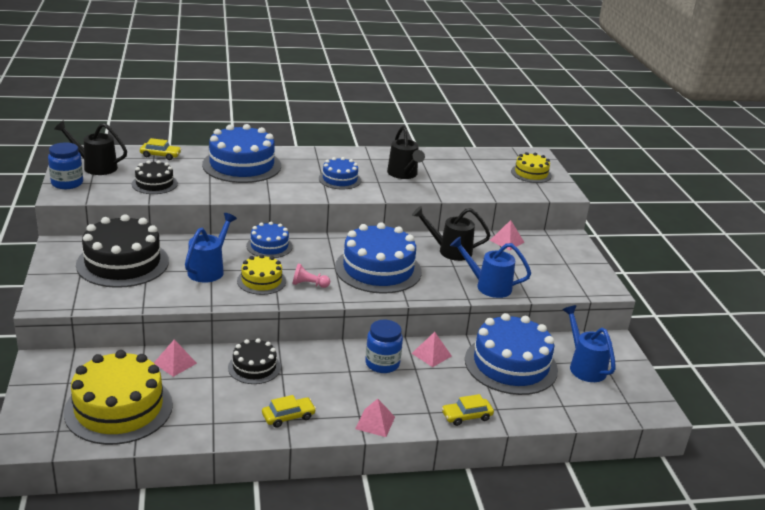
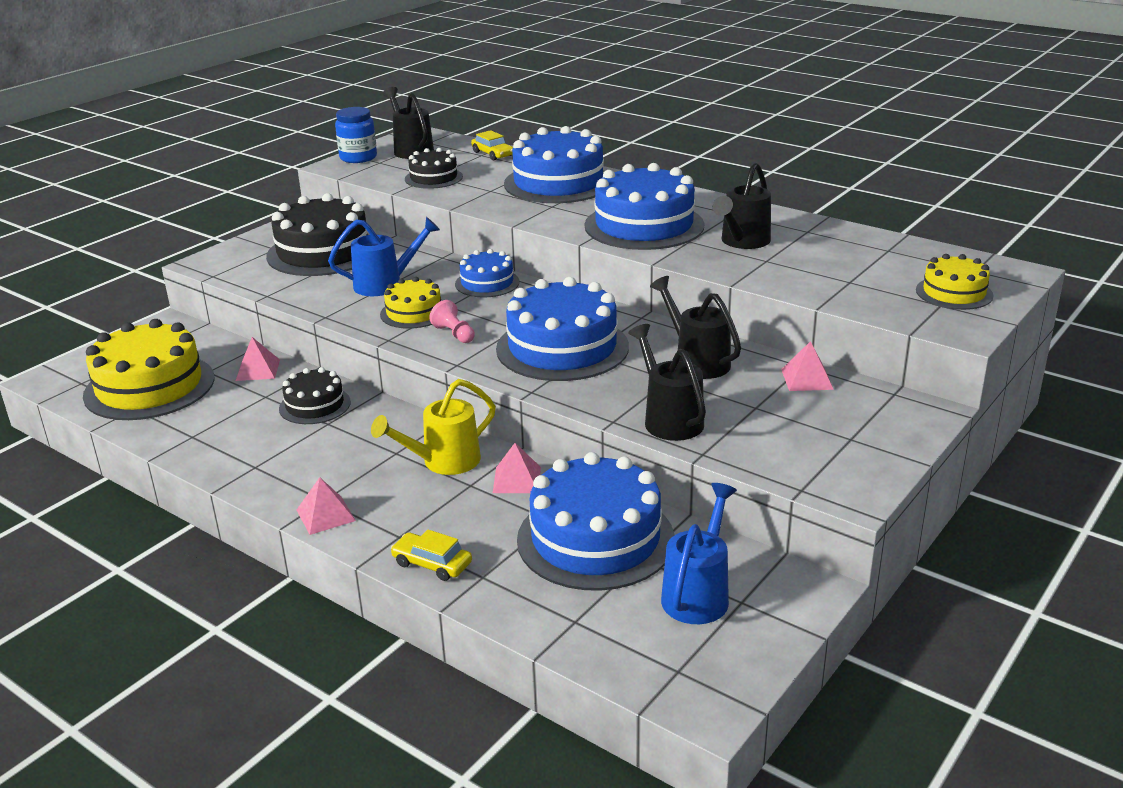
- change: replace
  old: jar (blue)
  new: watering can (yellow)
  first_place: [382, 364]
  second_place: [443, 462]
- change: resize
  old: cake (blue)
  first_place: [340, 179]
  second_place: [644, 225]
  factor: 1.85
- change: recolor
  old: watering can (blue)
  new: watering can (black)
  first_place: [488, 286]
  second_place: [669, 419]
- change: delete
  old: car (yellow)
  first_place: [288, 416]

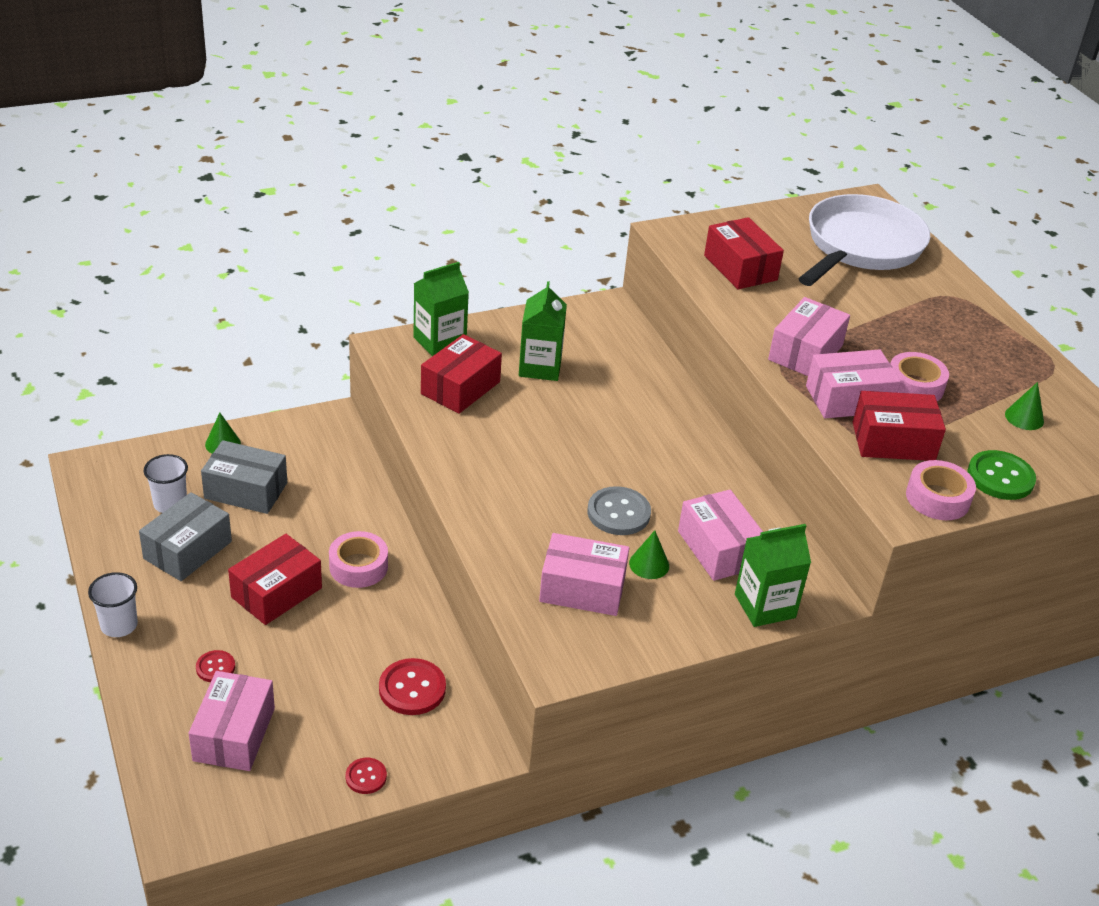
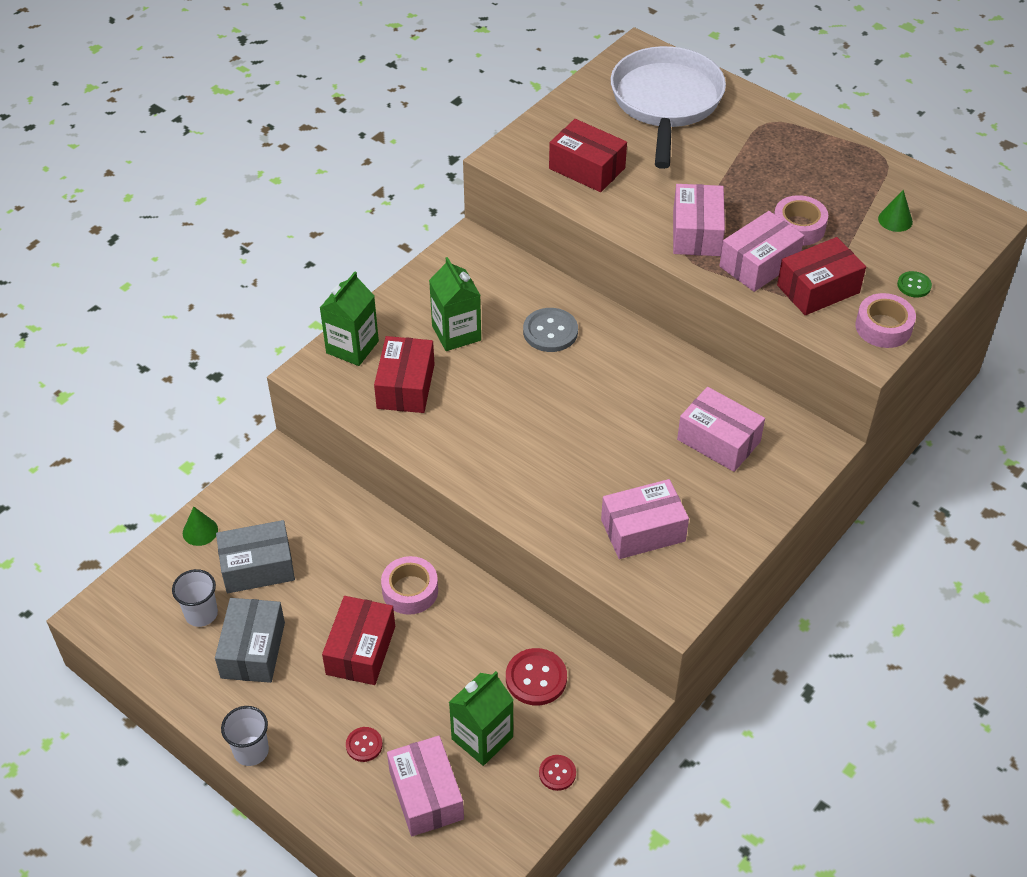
- change: move
  old: carton (green)
  first_place: [765, 606]
  second_place: [482, 738]
- change: move
  old: button (grey)
  first_place: [618, 513]
  second_place: [550, 331]
- change: resize
  old: button (green)
  first_place: [1000, 477]
  second_place: [914, 285]
  factor: 0.58
- change: delete
  old: cone (green)
  first_place: [649, 564]

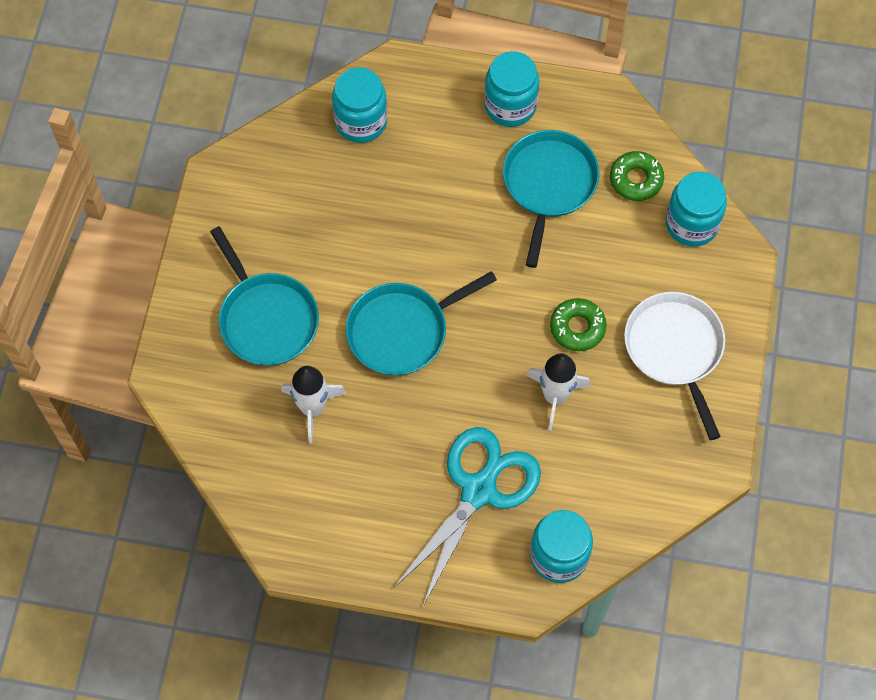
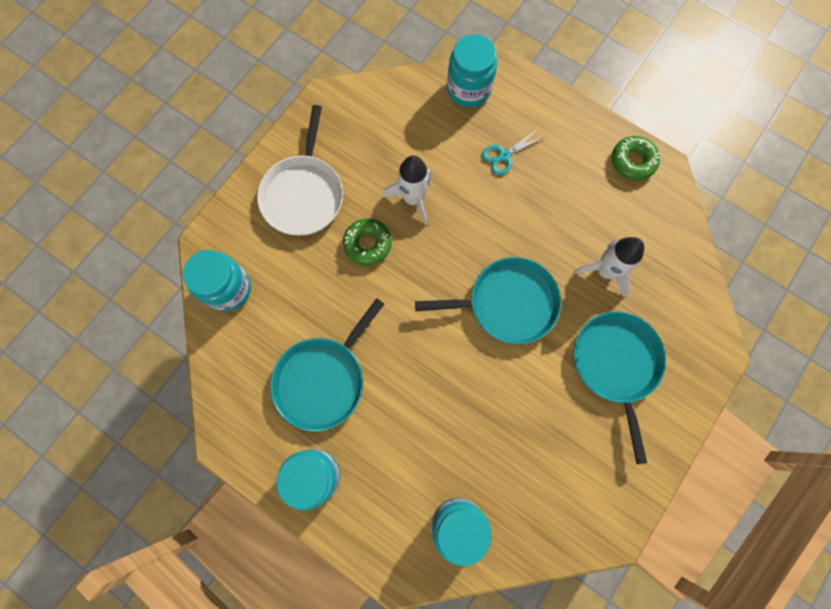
- change: resize
  old: scissors (turquoise)
  first_place: [479, 490]
  second_place: [504, 155]
  factor: 0.43
- change: move
  old: donut (green)
  first_place: [636, 180]
  second_place: [633, 161]

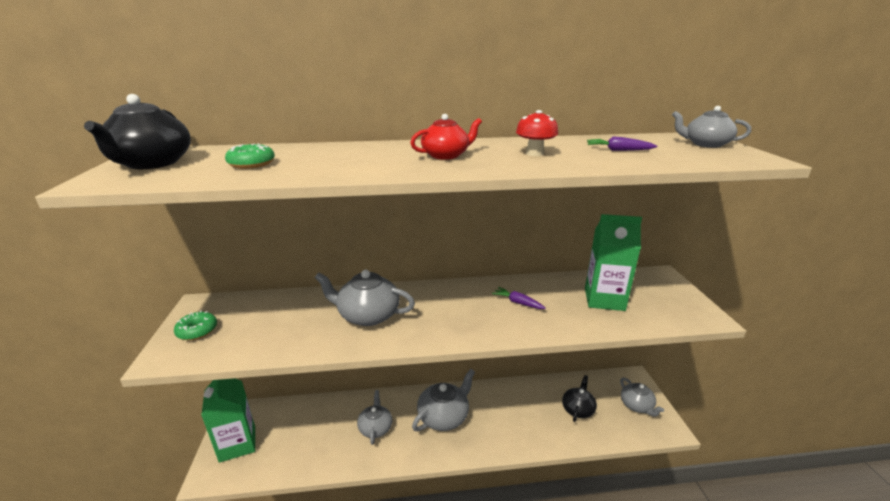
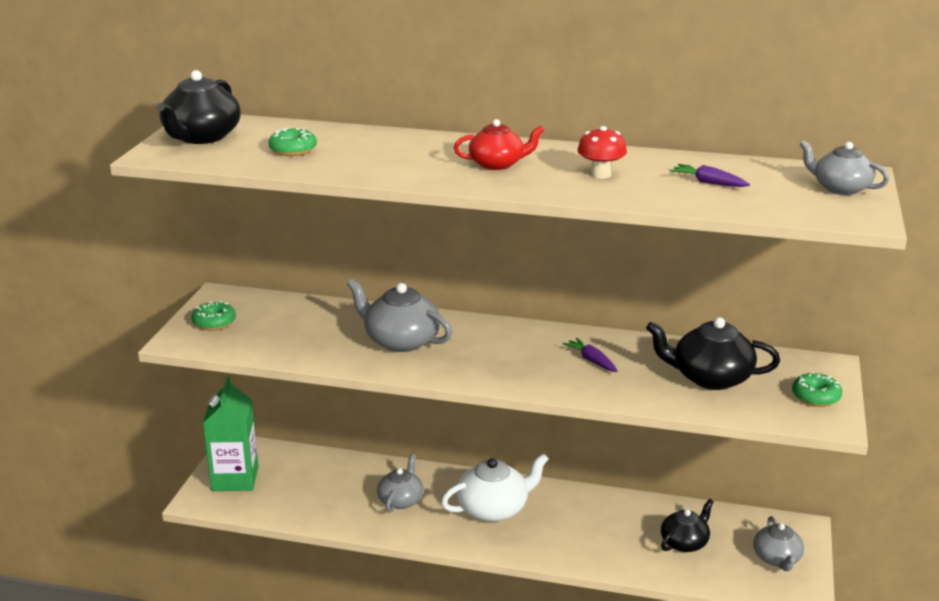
- change: recolor
  old: teapot (grey)
  new: teapot (white)
  first_place: [444, 416]
  second_place: [493, 508]
- change: replace
  old: carton (green)
  new: teapot (black)
  first_place: [604, 299]
  second_place: [710, 378]
- change: insert
  new: donut (green)
  second_place: [815, 397]

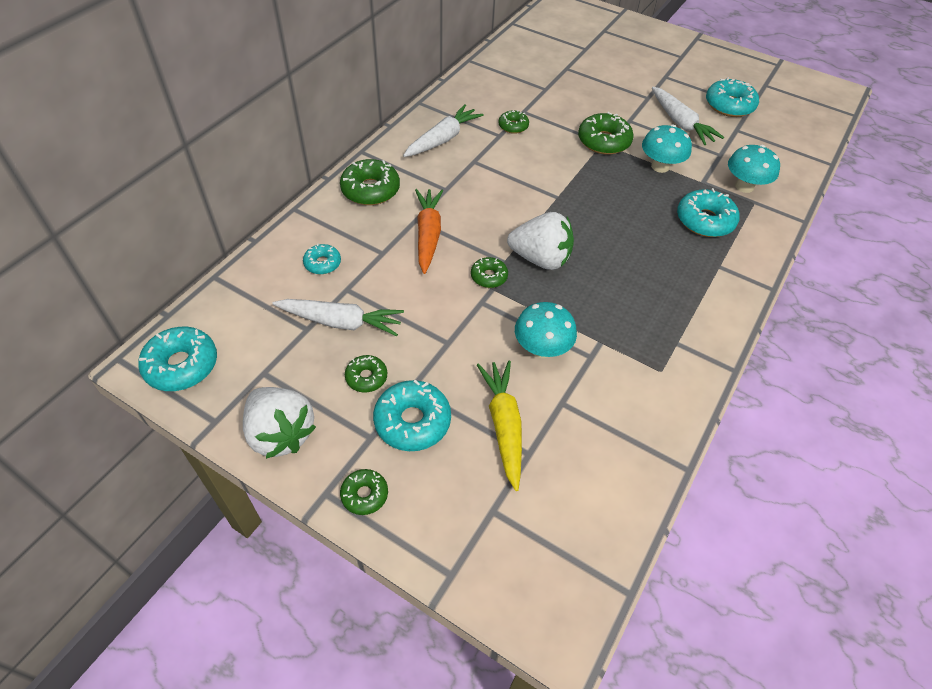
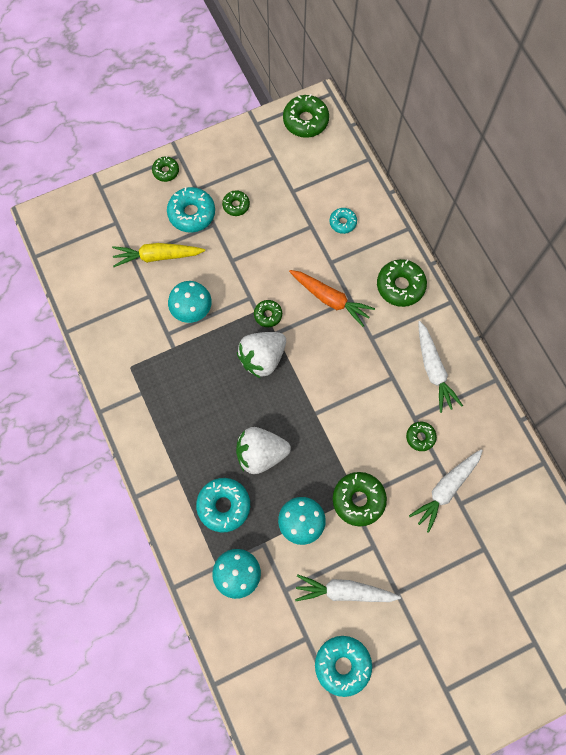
- change: rotate
  old: carrot (yellow)
  first_place: [503, 425]
  second_place: [157, 256]
  degrees: 150
- change: move
  old: strawberry (white)
  first_place: [281, 433]
  second_place: [261, 454]
- change: recolor
  old: donut (turquoise)
  new: donut (green)
  first_place: [181, 365]
  second_place: [305, 121]
- change: move
  old: carrot (white)
  first_place: [341, 322]
  second_place: [446, 489]

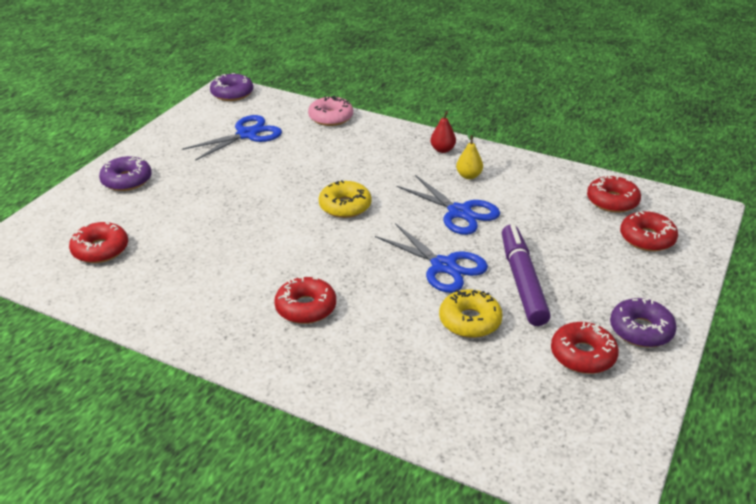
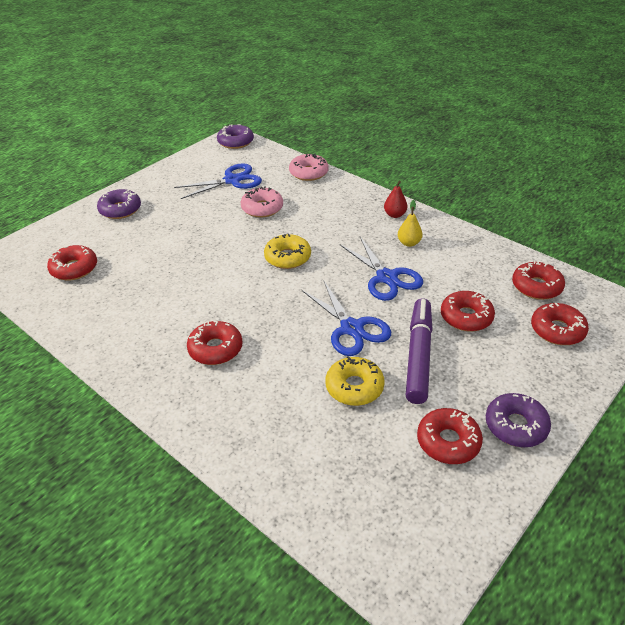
- change: insert
  new: donut (pink)
  second_place: [262, 208]
- change: insert
  new: donut (red)
  second_place: [466, 317]

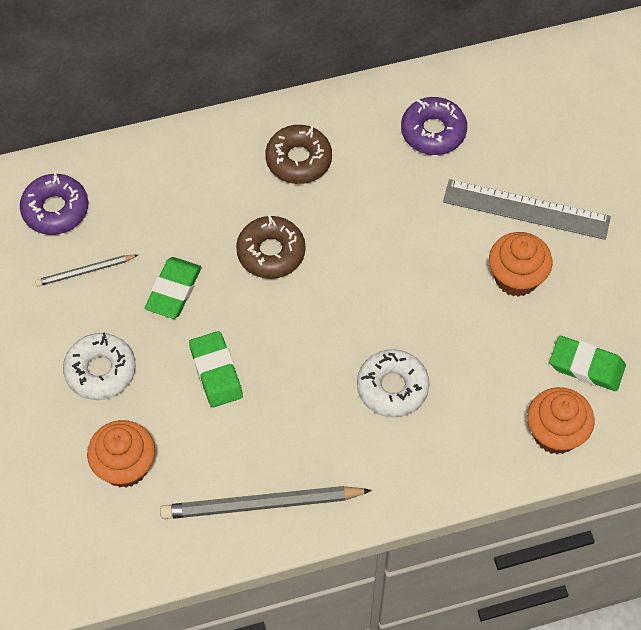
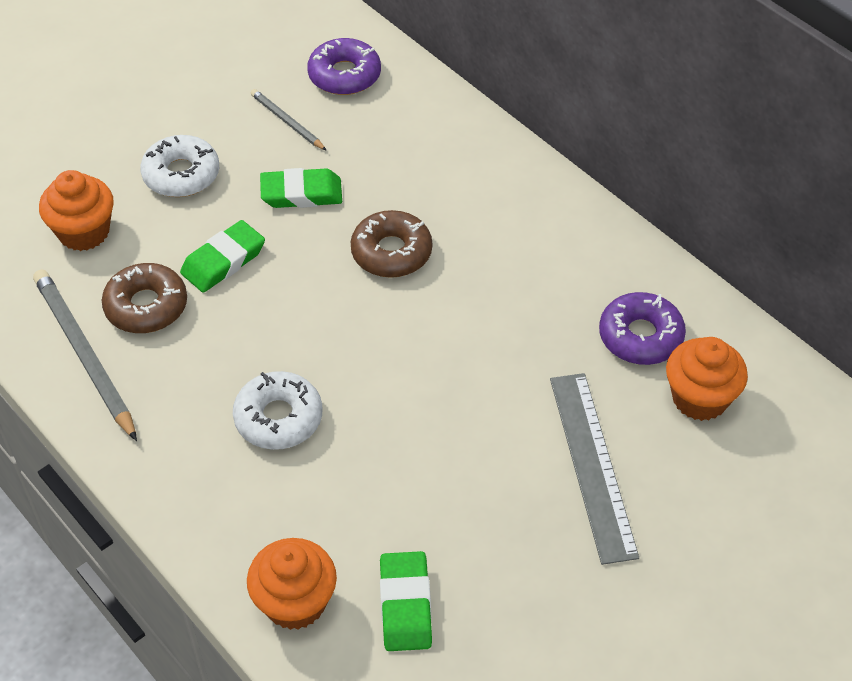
- change: move
  old: donut (brown)
  first_place: [298, 160]
  second_place: [146, 306]
- change: move
  old: cupcake (orange)
  first_place: [516, 277]
  second_place: [699, 398]

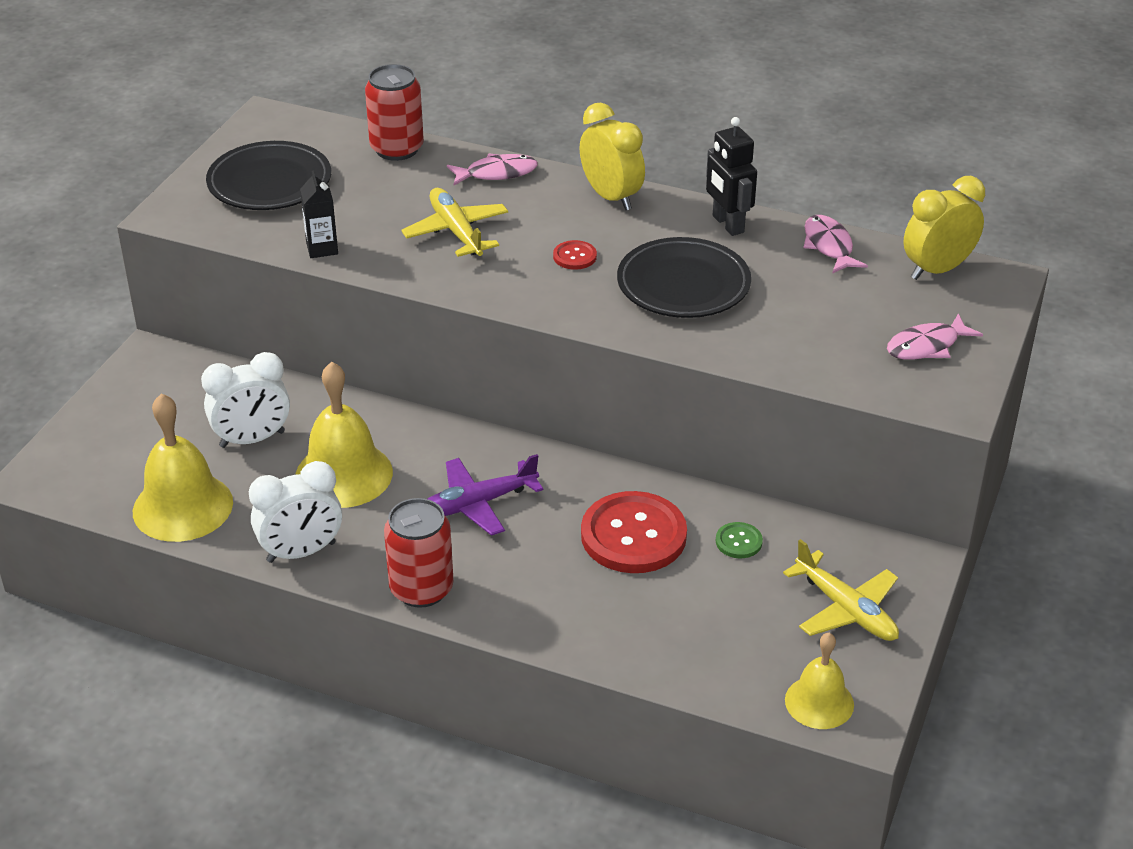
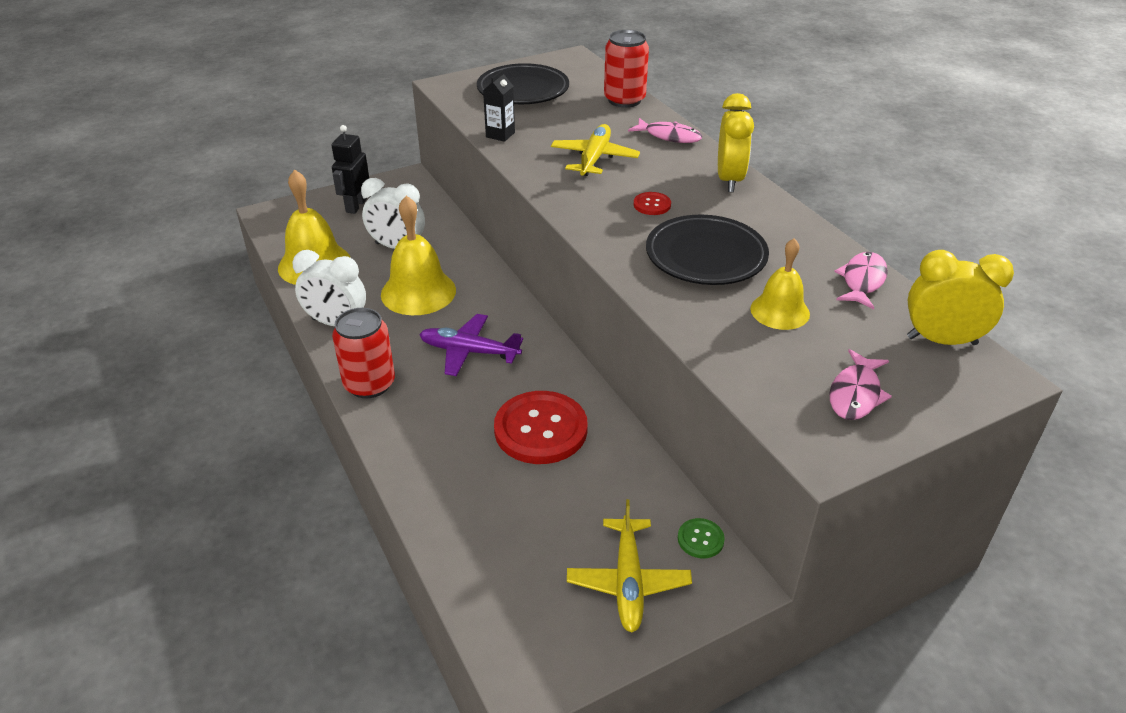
- change: move
  old: robot (black)
  first_place: [727, 224]
  second_place: [356, 206]
- change: move
  old: button (green)
  first_place: [738, 541]
  second_place: [700, 539]
- change: move
  old: bell (yellow)
  first_place: [819, 702]
  second_place: [780, 311]
- change: rotate
  old: fish (pink)
  first_place: [927, 346]
  second_place: [855, 394]
  degrees: -75

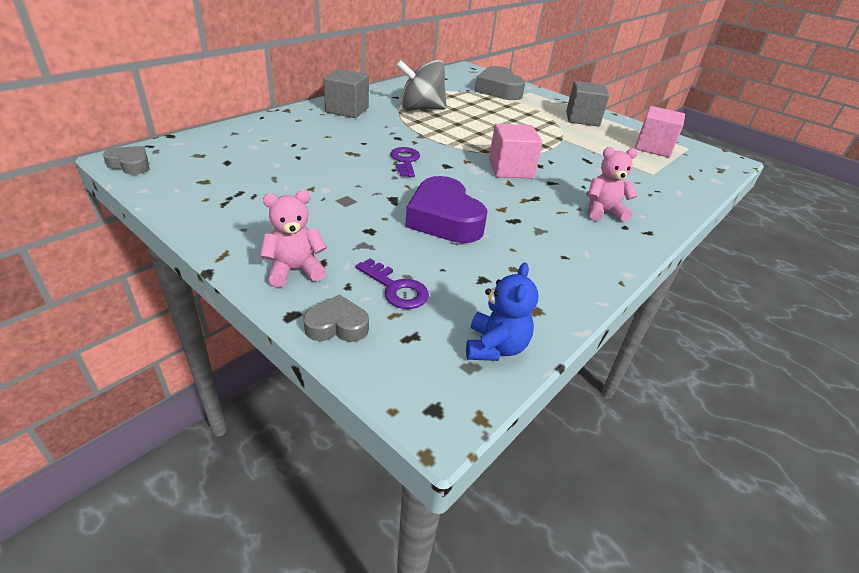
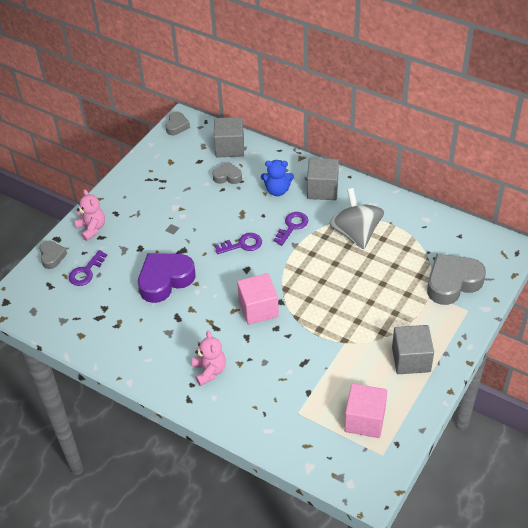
- change: insert
  new: heart (grey)
  second_place: [227, 176]
- change: insert
  new: cube (grey)
  second_place: [229, 147]
- change: move
  old: teddy bear (blue)
  first_place: [495, 347]
  second_place: [277, 190]
- change: insert
  new: key (purple)
  second_place: [292, 226]

